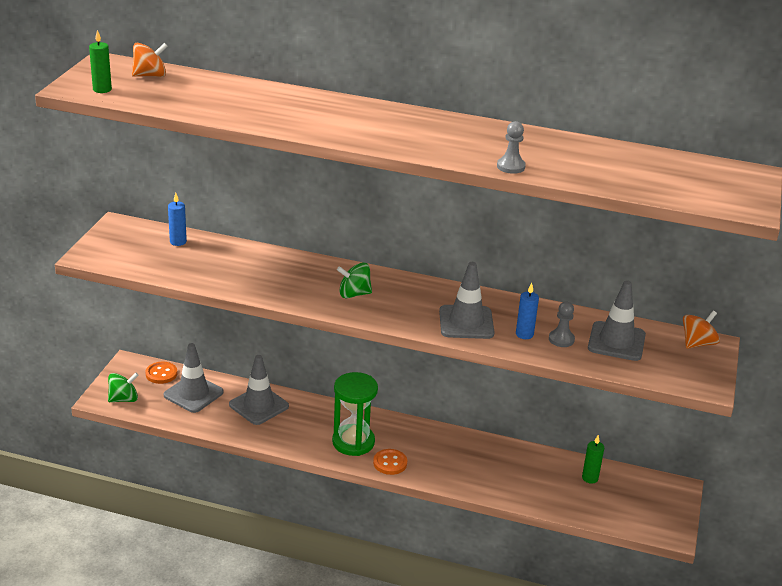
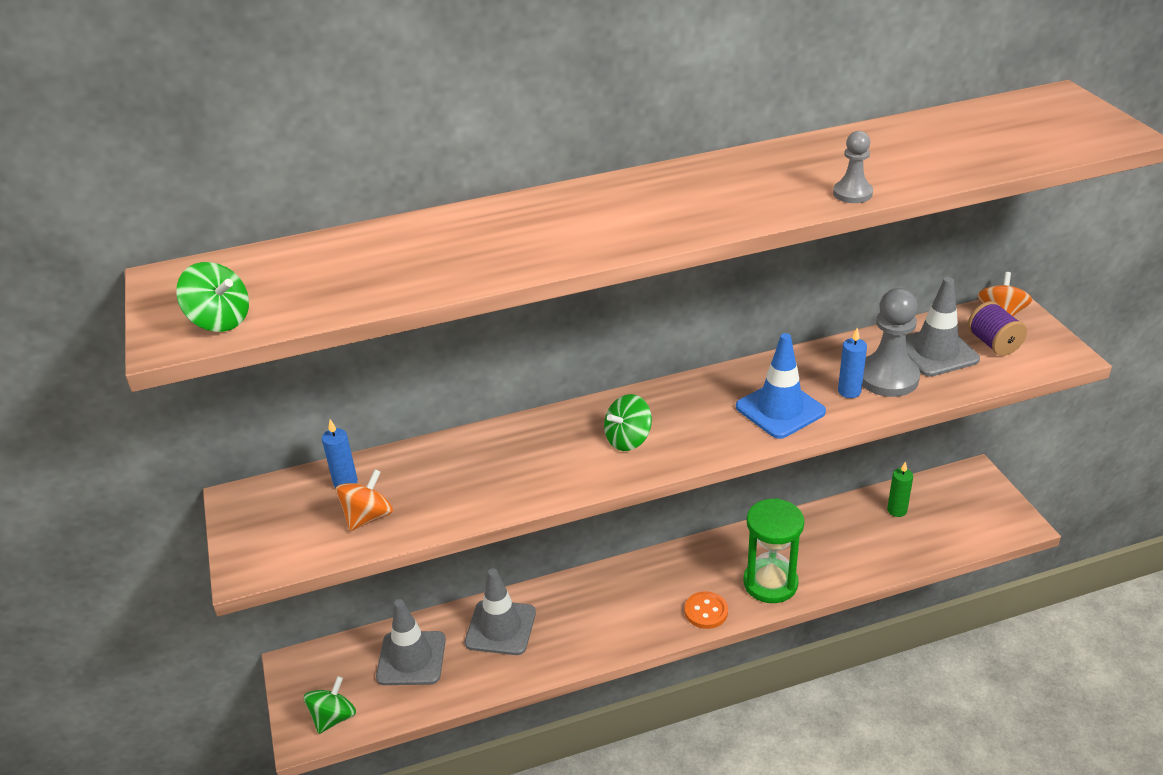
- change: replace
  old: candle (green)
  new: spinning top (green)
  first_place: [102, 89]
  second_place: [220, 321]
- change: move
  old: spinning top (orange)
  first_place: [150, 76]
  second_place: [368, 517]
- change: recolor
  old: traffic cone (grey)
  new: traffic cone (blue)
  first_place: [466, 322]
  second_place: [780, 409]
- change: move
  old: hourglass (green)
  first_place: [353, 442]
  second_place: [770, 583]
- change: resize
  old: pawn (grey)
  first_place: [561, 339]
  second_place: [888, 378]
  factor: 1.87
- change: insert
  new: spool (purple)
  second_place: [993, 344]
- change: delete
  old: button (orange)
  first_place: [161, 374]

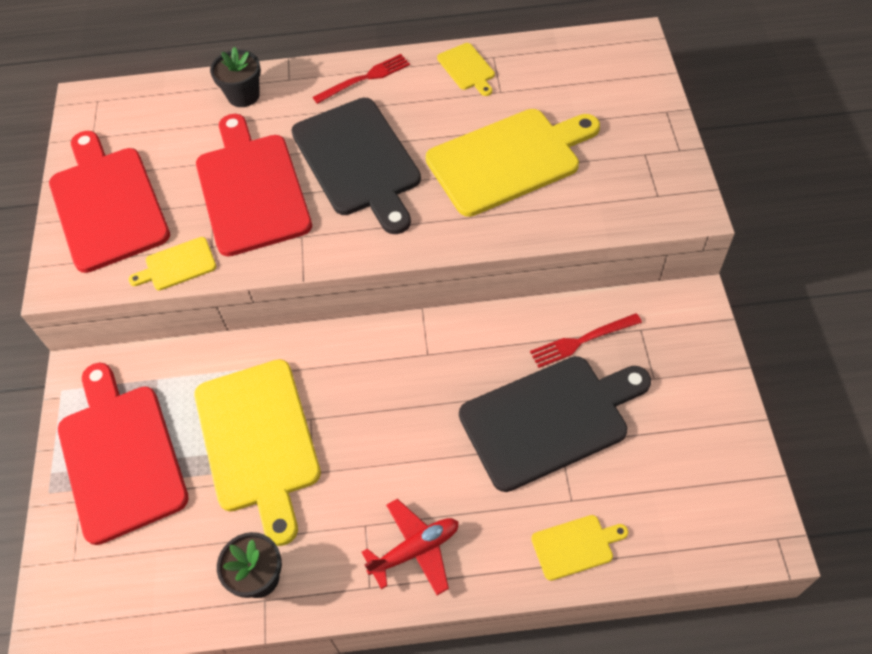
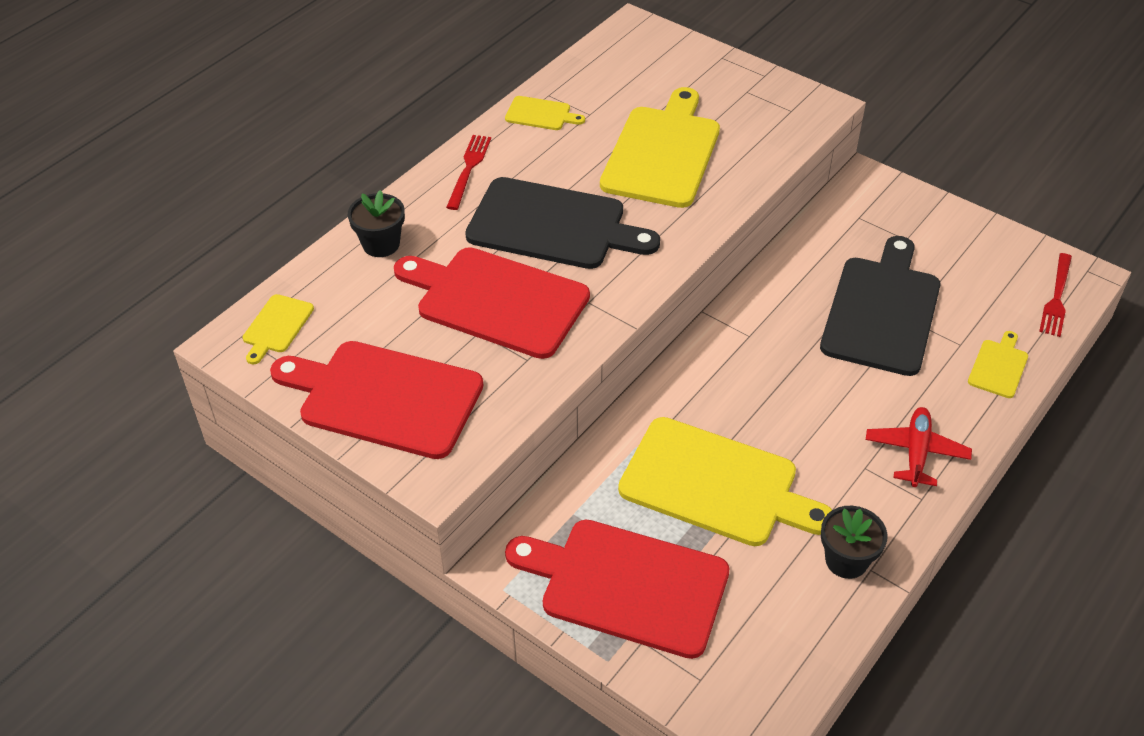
- change: move
  old: cutting board (yellow)
  first_place: [177, 265]
  second_place: [277, 326]
- change: move
  old: fork (red)
  first_place: [582, 341]
  second_place: [1056, 298]

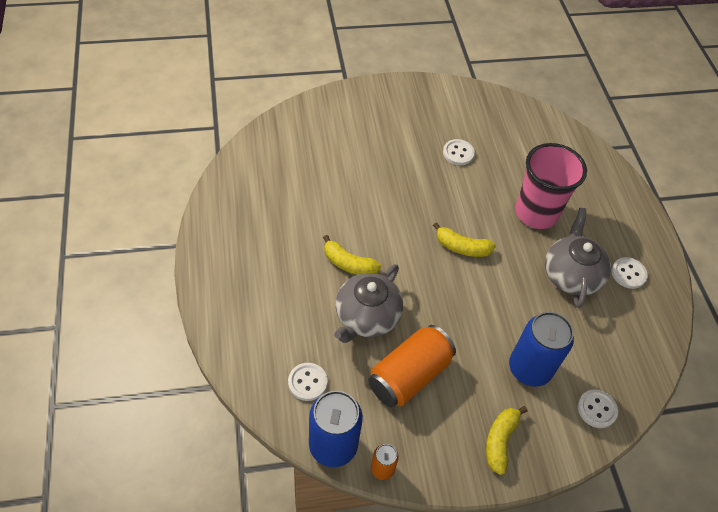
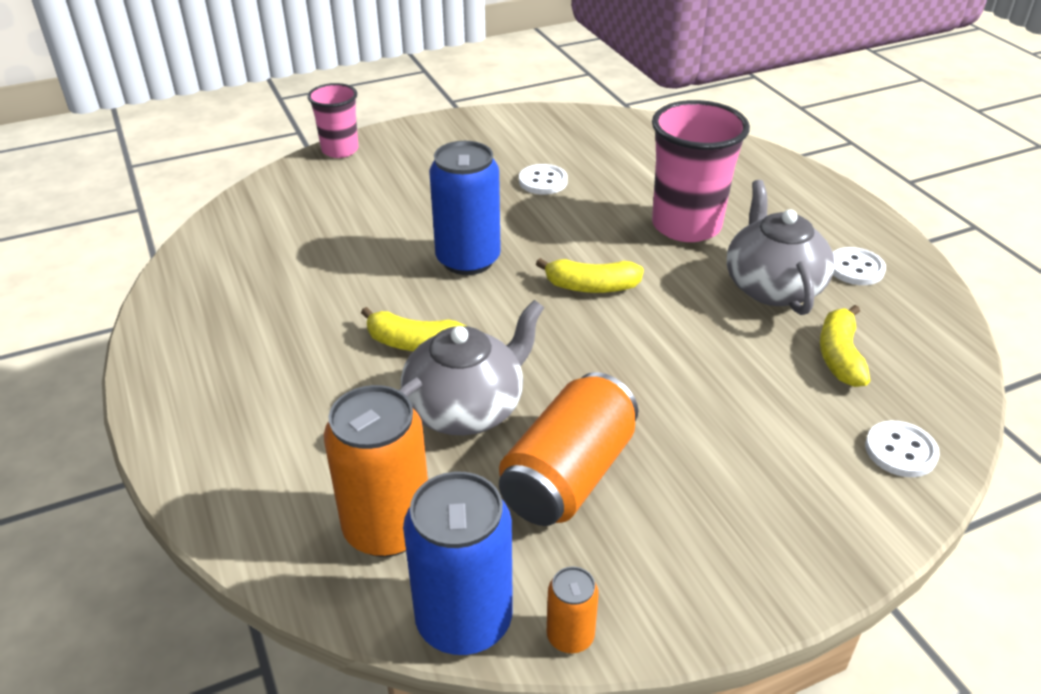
- change: insert
  new: cup (pink)
  second_place: [340, 150]
- change: replace
  old: button (white)
  new: can (orange)
  first_place: [307, 382]
  second_place: [387, 528]
- change: rotate
  old: teapot (grey)
  first_place: [366, 317]
  second_place: [466, 408]
  degrees: -150
- change: move
  old: can (blue)
  first_place: [529, 368]
  second_place: [468, 260]
- change: move
  old: banana (yellow)
  first_place: [500, 441]
  second_place: [840, 356]

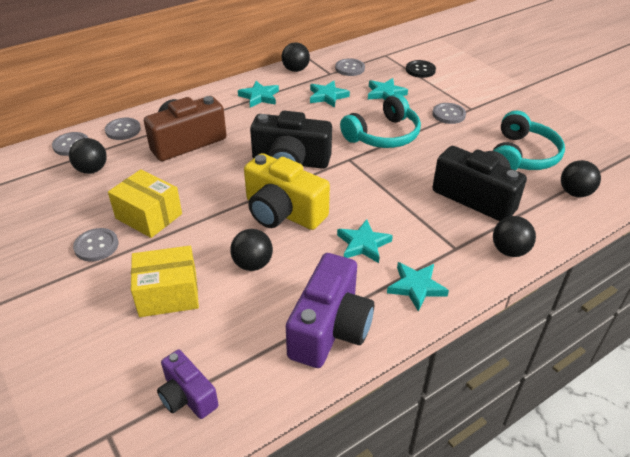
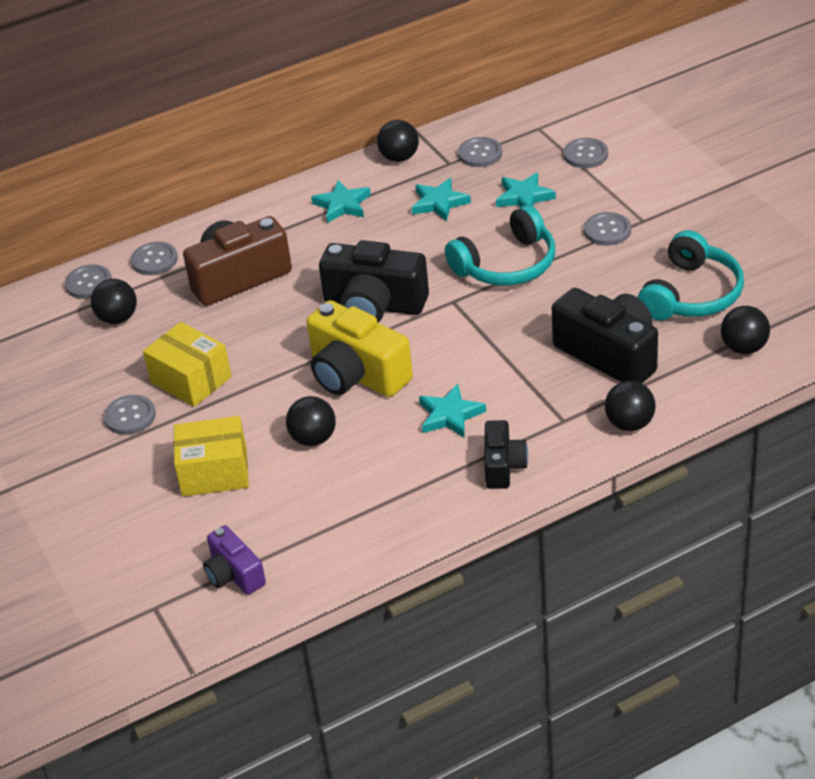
- change: replace
  old: star (turquoise)
  new: camera (black)
  first_place: [416, 287]
  second_place: [503, 466]
- change: recolor
  old: button (black)
  new: button (grey)
  first_place: [420, 70]
  second_place: [585, 155]
- change: delete
  old: camera (purple)
  first_place: [330, 328]

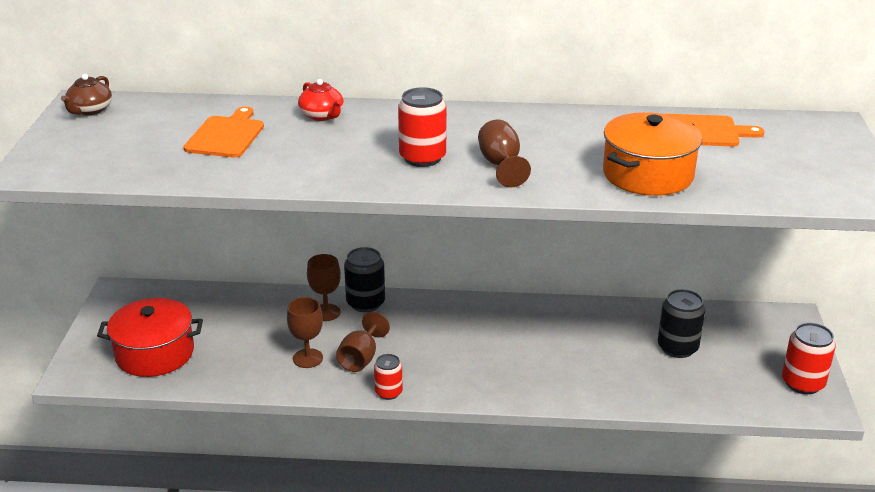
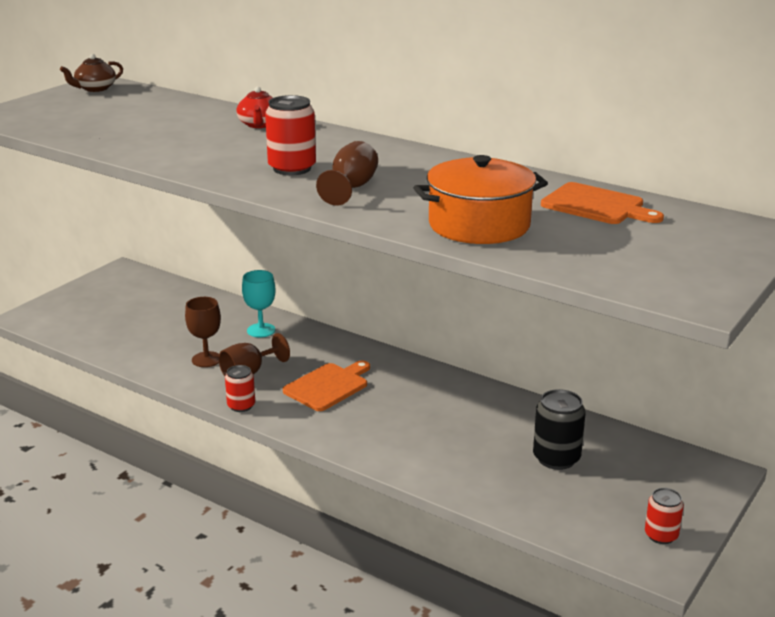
- change: recolor
  old: goblet (brown)
  new: goblet (turquoise)
  first_place: [326, 312]
  second_place: [261, 330]
- change: move
  old: cutting board (orange)
  first_place: [226, 135]
  second_place: [328, 386]
- change: resize
  old: can (red)
  first_place: [803, 383]
  second_place: [661, 535]
  factor: 0.64
- change: delete
  old: pot (red)
  first_place: [155, 353]
- change: delete
  old: can (black)
  first_place: [365, 303]

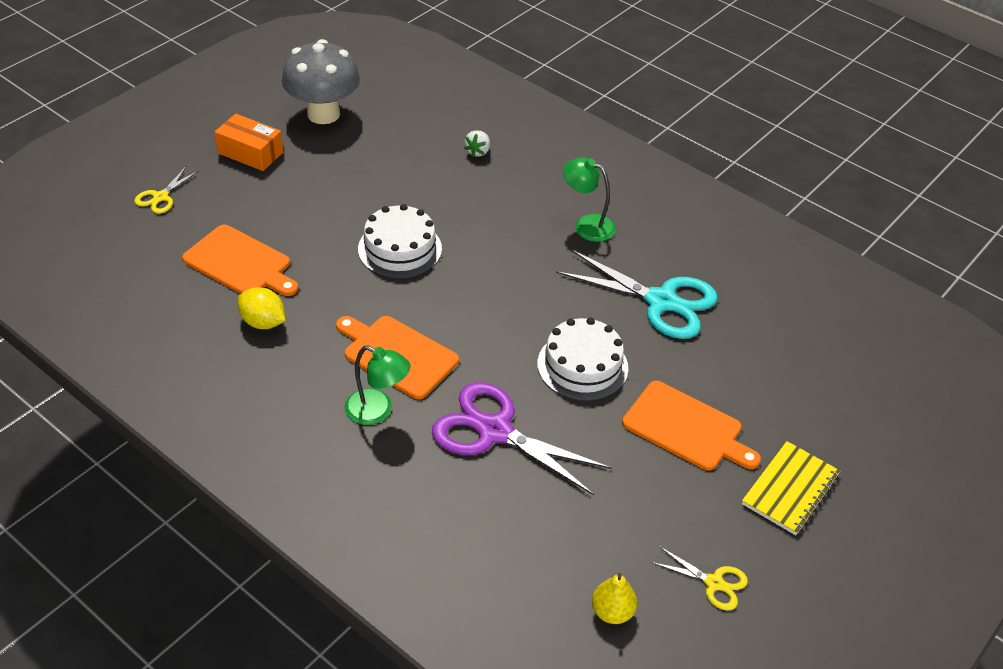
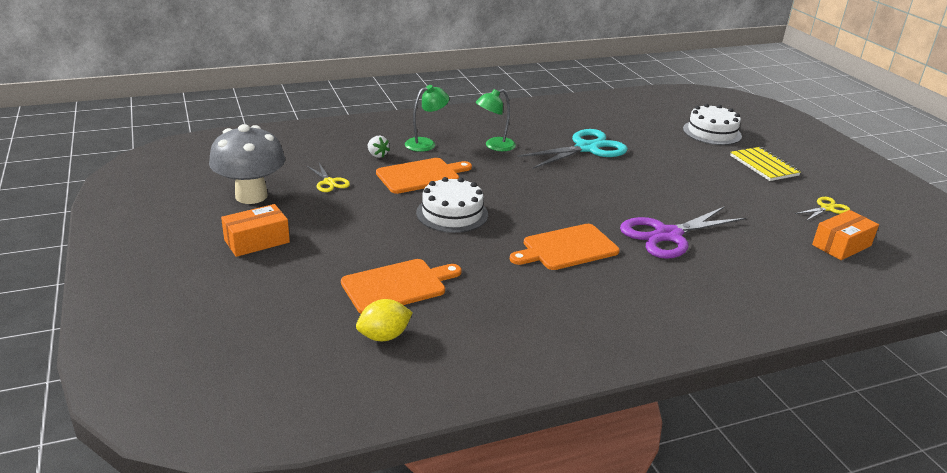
- change: move
  old: scissors (yellow)
  first_place: [161, 197]
  second_place: [329, 182]
- change: move
  old: lemon (yellow)
  first_place: [263, 322]
  second_place: [384, 336]
- change: move
  old: cutting board (orange)
  first_place: [686, 428]
  second_place: [421, 175]
- change: move
  old: lamp (green)
  first_place: [377, 411]
  second_place: [426, 143]
- change: move
  old: cake (white)
  first_place: [582, 366]
  second_place: [712, 132]
- change: replace
  old: pear (yellow)
  new: box (orange)
  first_place: [612, 612]
  second_place: [841, 245]

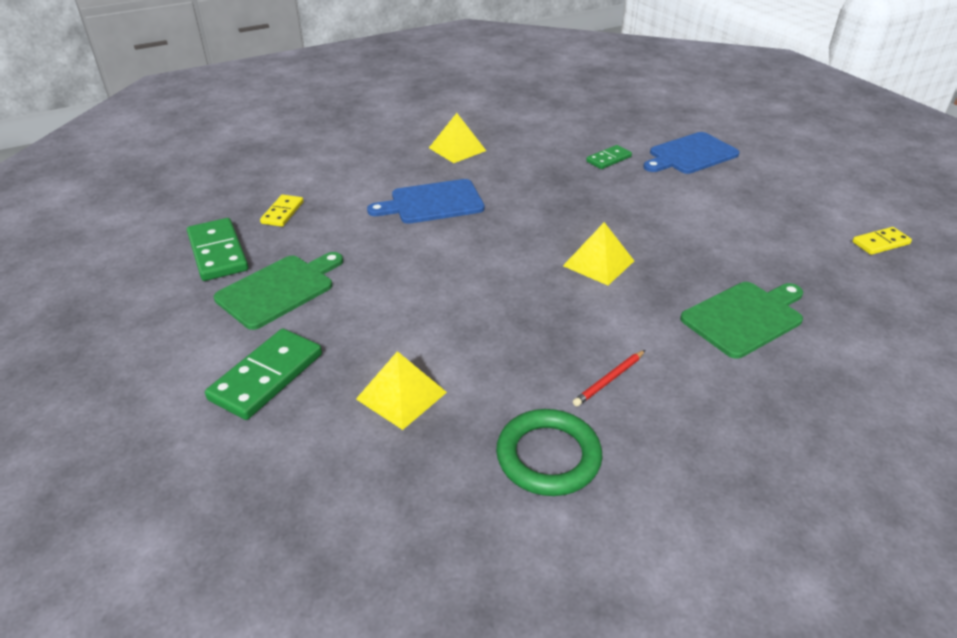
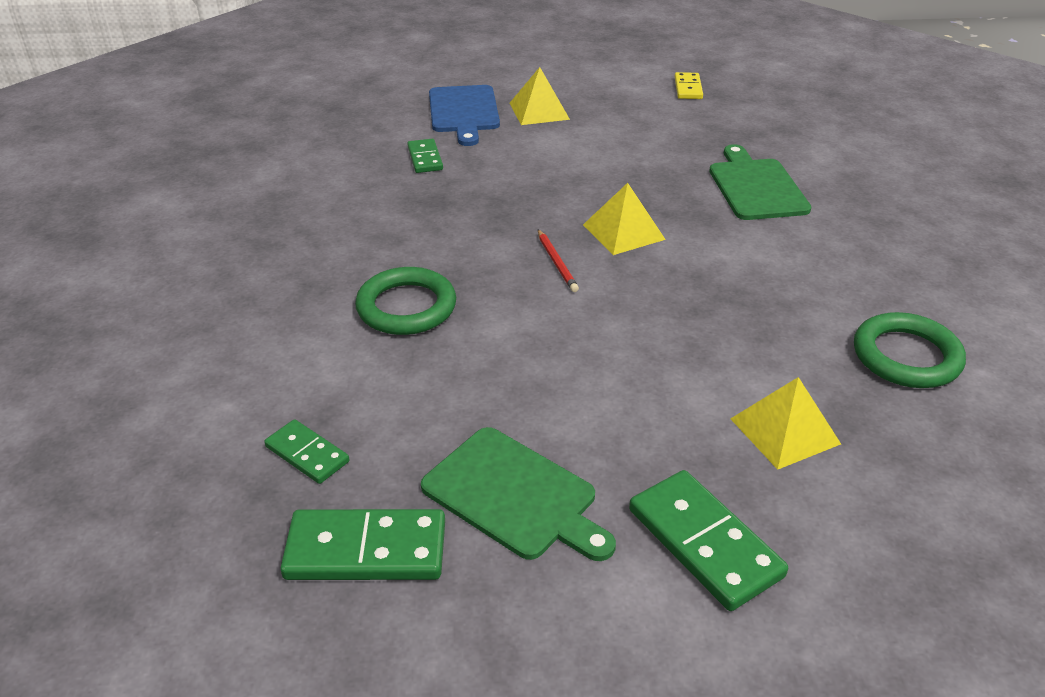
- change: recolor
  old: domino (yellow)
  new: domino (green)
  first_place: [282, 213]
  second_place: [307, 454]
- change: replace
  old: cutting board (blue)
  new: ring (green)
  first_place: [432, 203]
  second_place: [406, 307]
- change: rotate
  old: cutting board (green)
  first_place: [279, 289]
  second_place: [514, 496]
  degrees: 150
- change: move
  old: pyramid (yellow)
  first_place: [457, 149]
  second_place: [539, 111]
- change: move
  old: pencil (red)
  first_place: [609, 380]
  second_place: [556, 262]

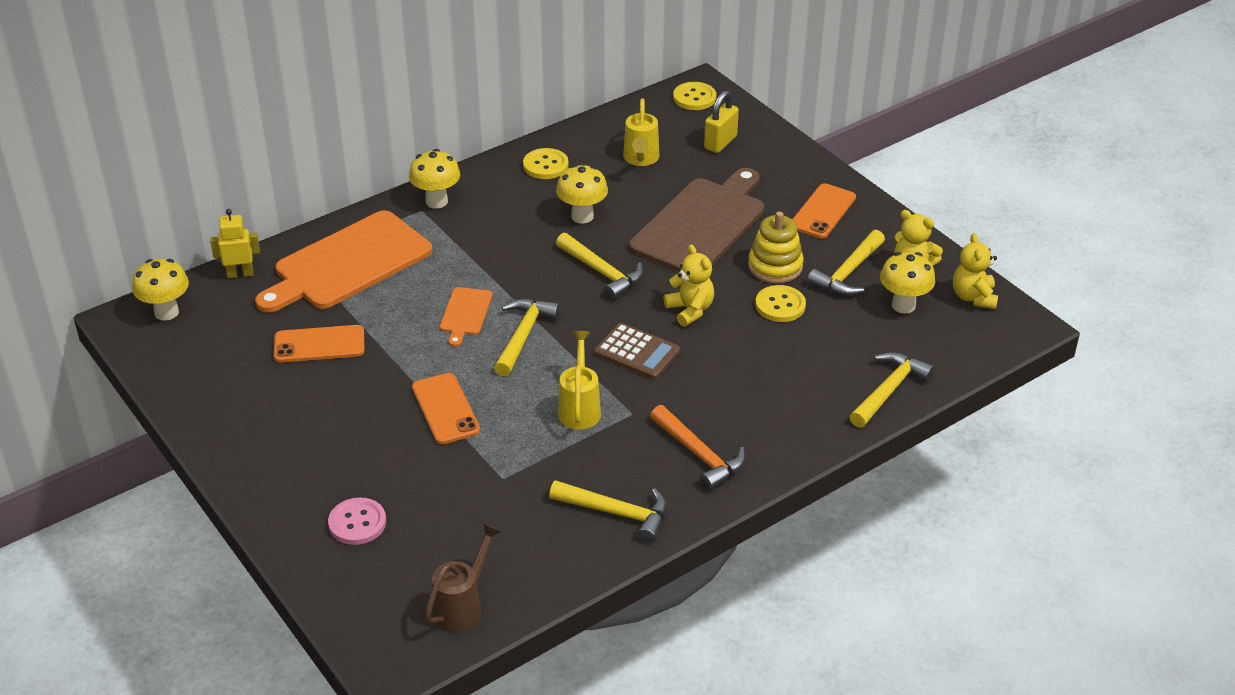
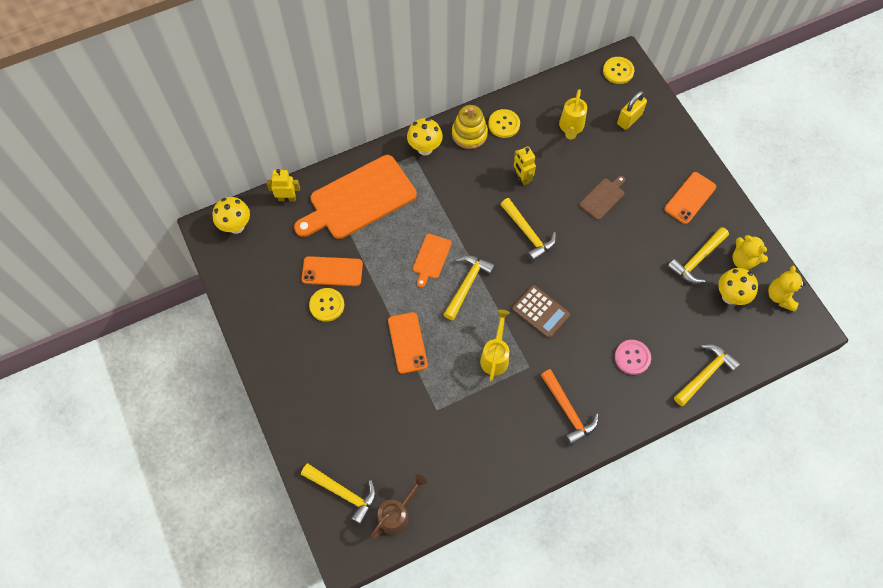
- change: move
  old: hammer (yellow)
  first_place: [616, 513]
  second_place: [343, 493]
- change: move
  old: button (yellow)
  first_place: [780, 305]
  second_place: [327, 305]
- change: move
  old: stacking toy (yellow)
  first_place: [775, 266]
  second_place: [469, 134]
- change: replace
  old: mushroom (yellow)
  new: robot (yellow)
  first_place: [582, 216]
  second_place: [522, 178]
- change: resize
  old: cutting board (brown)
  first_place: [701, 224]
  second_place: [603, 197]
  factor: 0.45
- change: move
  old: button (pink)
  first_place: [357, 523]
  second_place: [632, 357]
- change: delete
  old: teddy bear (yellow)
  first_place: [690, 310]

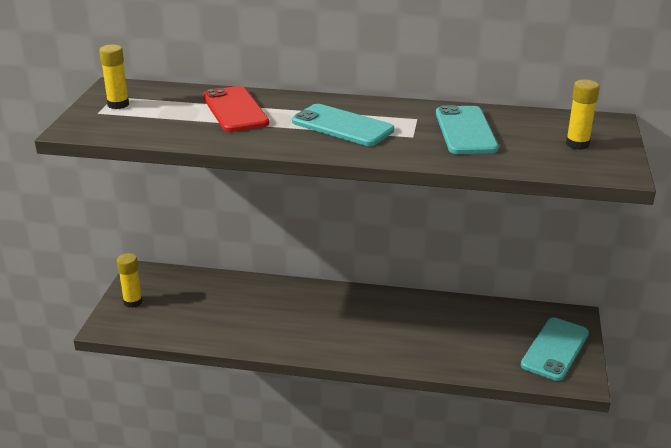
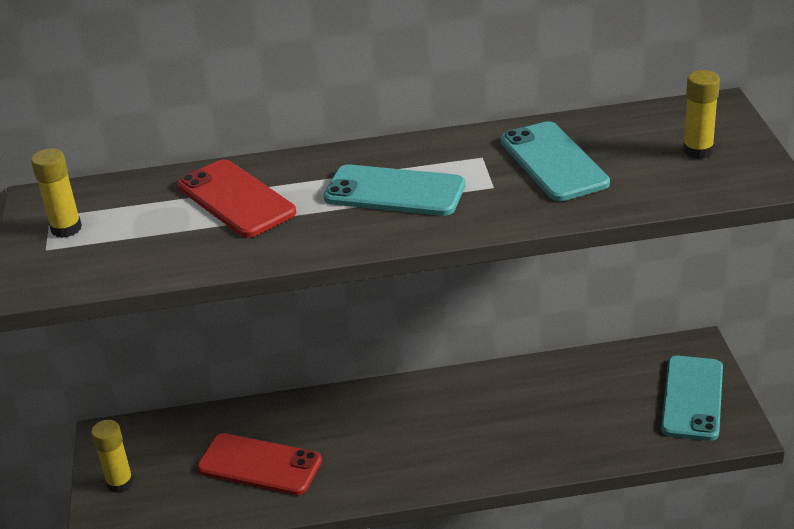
- change: insert
  new: phone (red)
  second_place: [259, 465]

